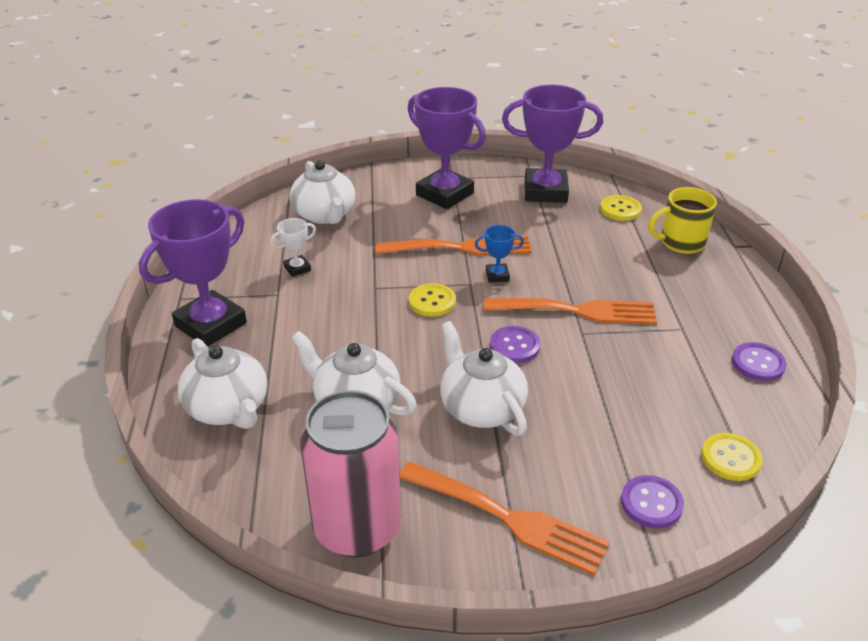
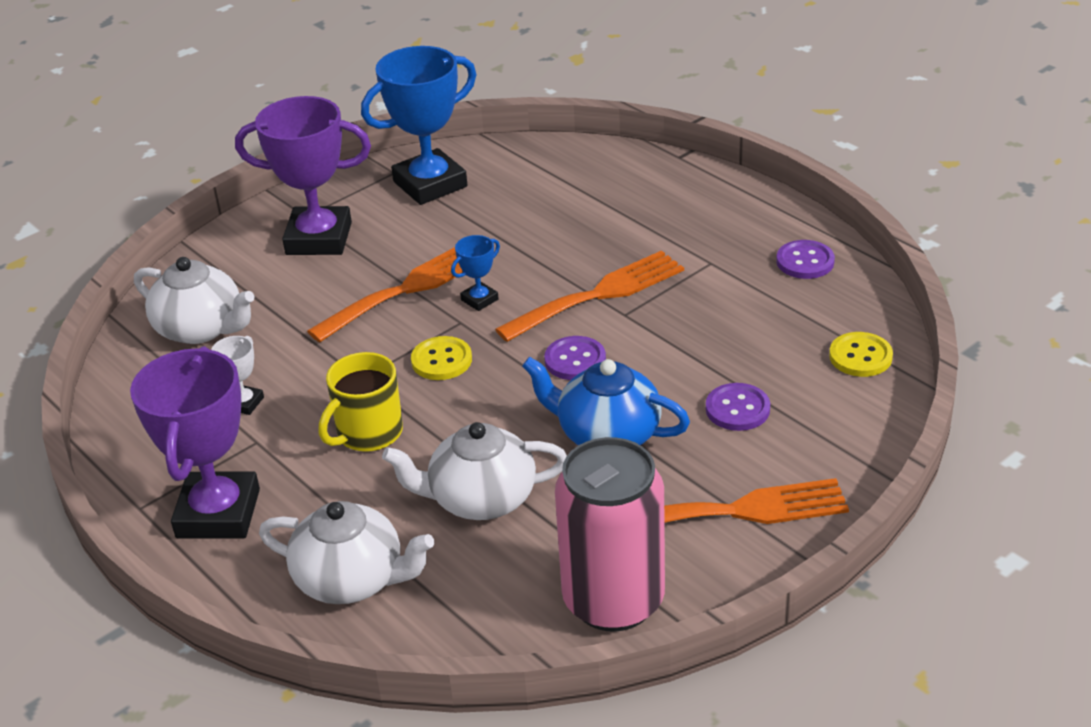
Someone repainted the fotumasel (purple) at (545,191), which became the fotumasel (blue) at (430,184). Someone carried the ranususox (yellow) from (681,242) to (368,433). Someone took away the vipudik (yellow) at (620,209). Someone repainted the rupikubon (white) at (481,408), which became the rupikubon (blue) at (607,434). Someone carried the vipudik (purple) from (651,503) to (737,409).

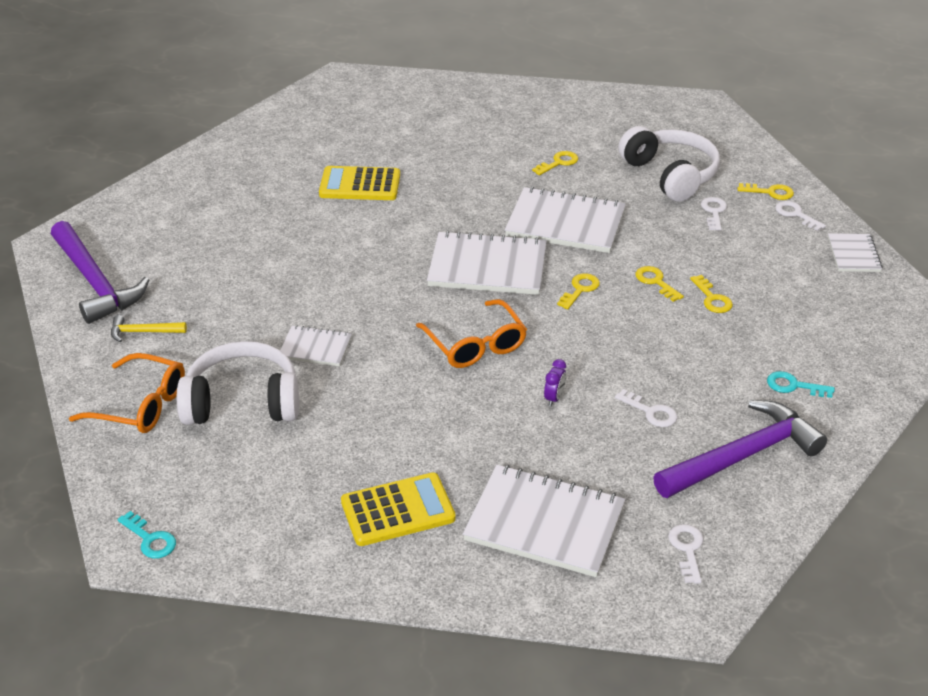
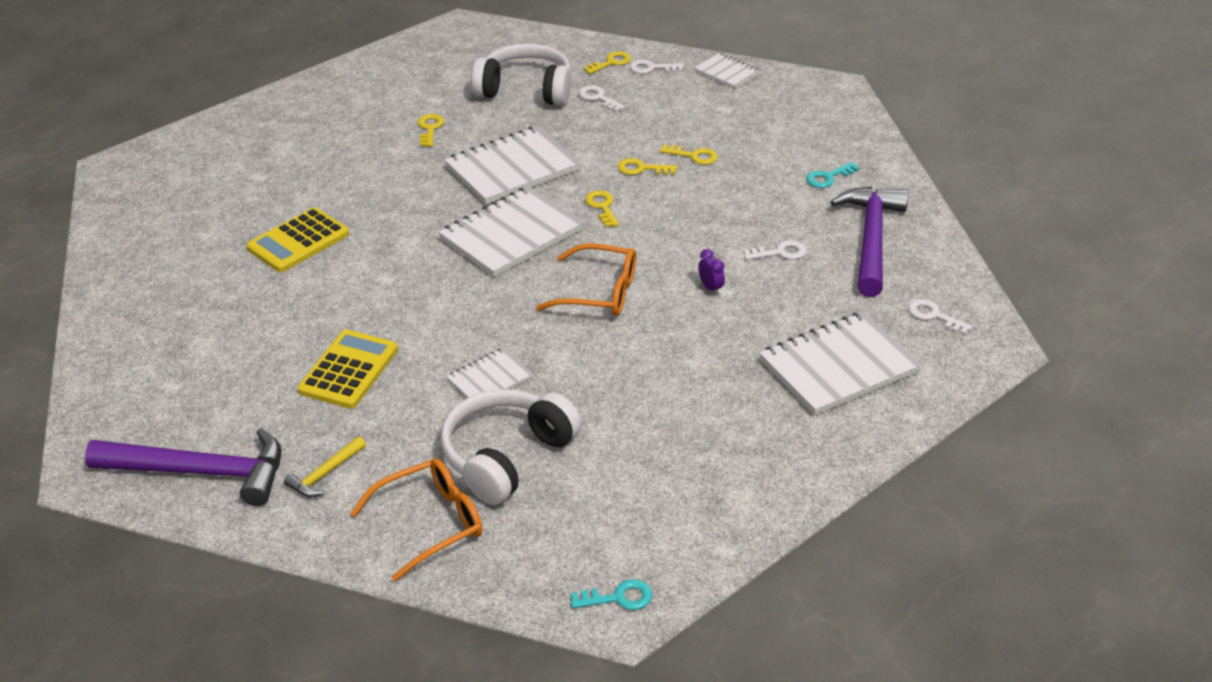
Someone carried the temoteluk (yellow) from (398,510) to (349,370).

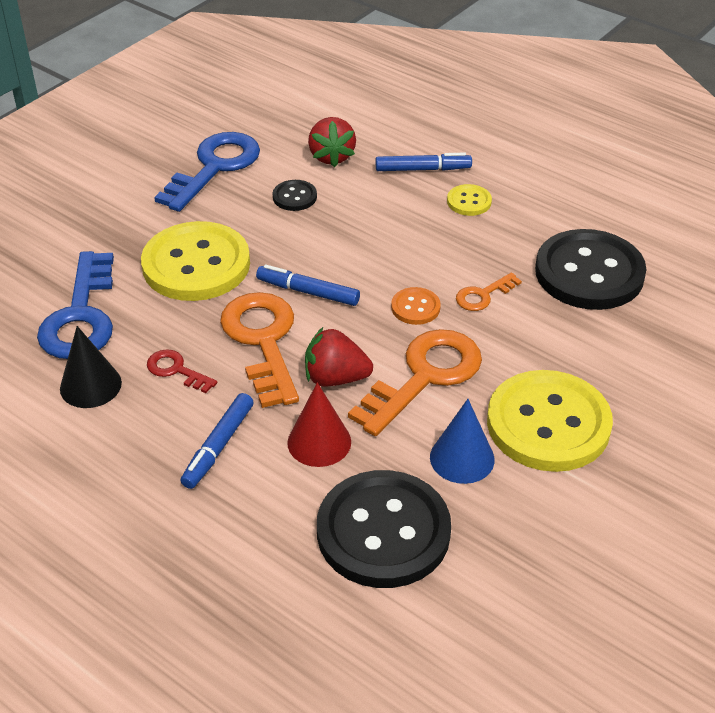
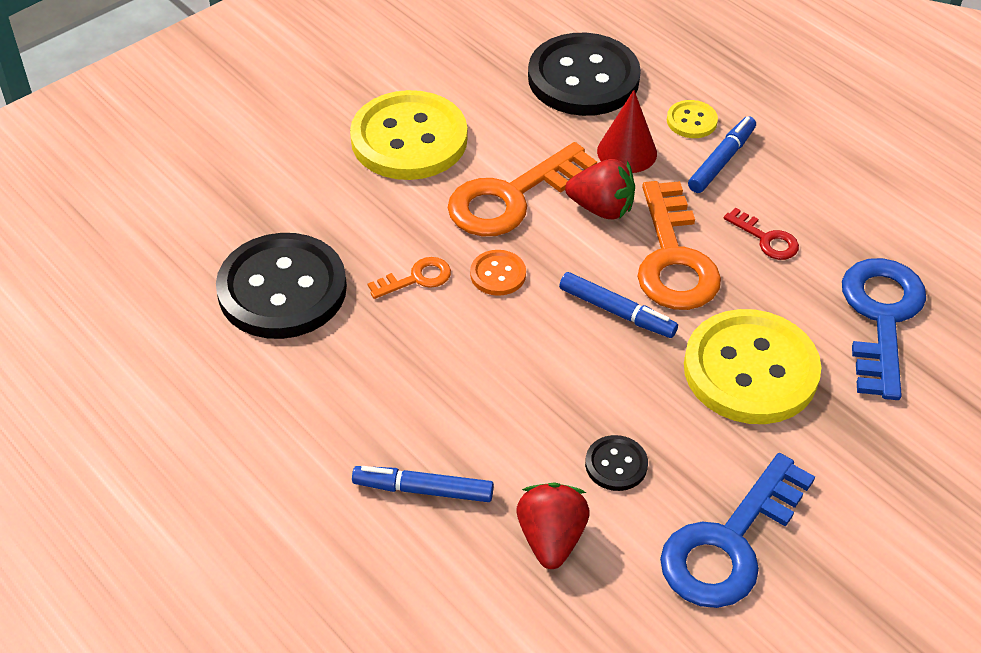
Someone carried the vipudik (yellow) from (469,201) to (691,121). Someone took away the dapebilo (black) at (90,385). Someone took away the dapebilo (blue) at (462,458).

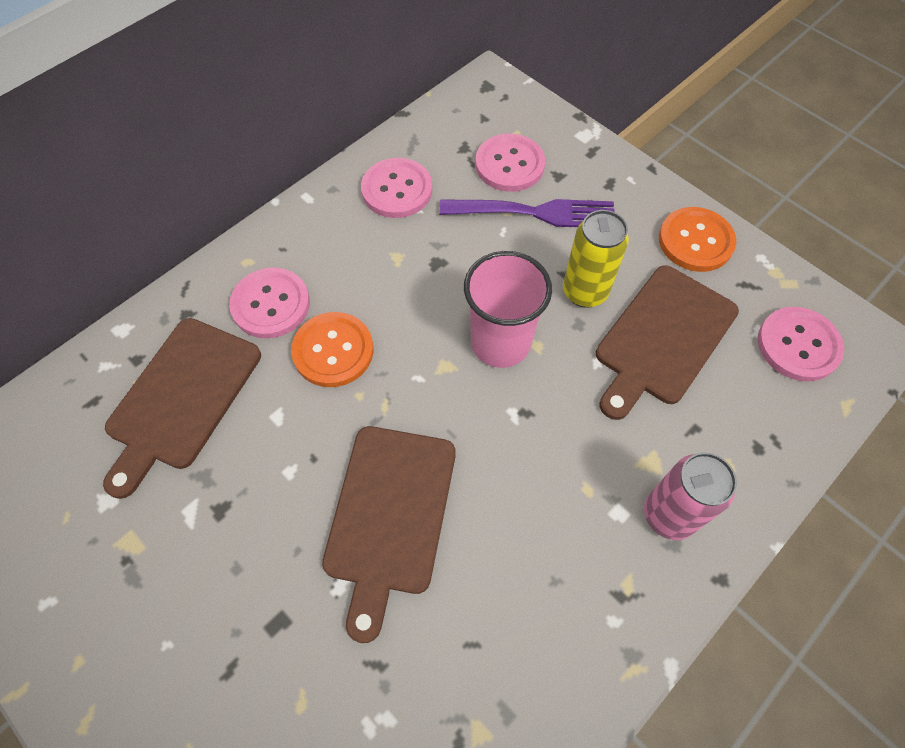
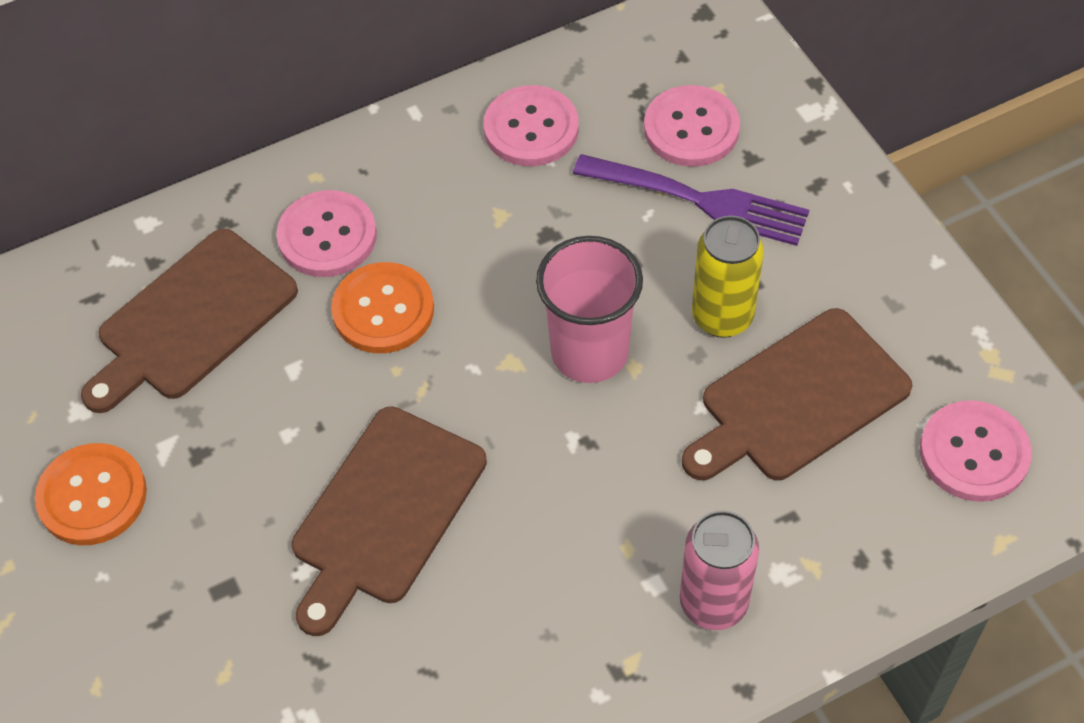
Someone carried the vipudik (orange) from (695,241) to (92,496).

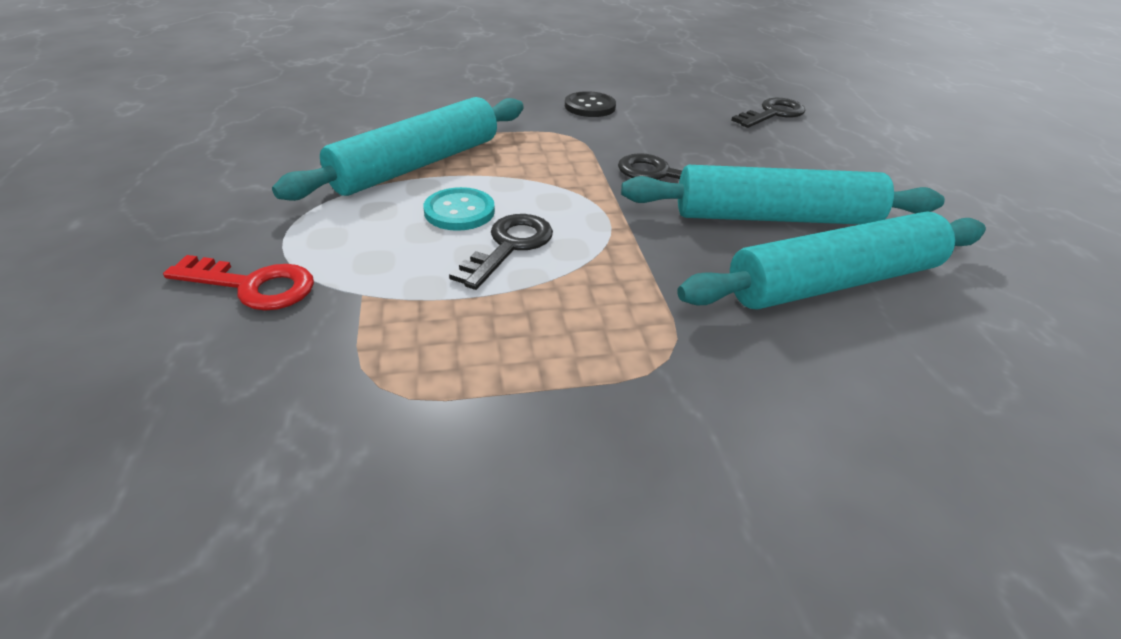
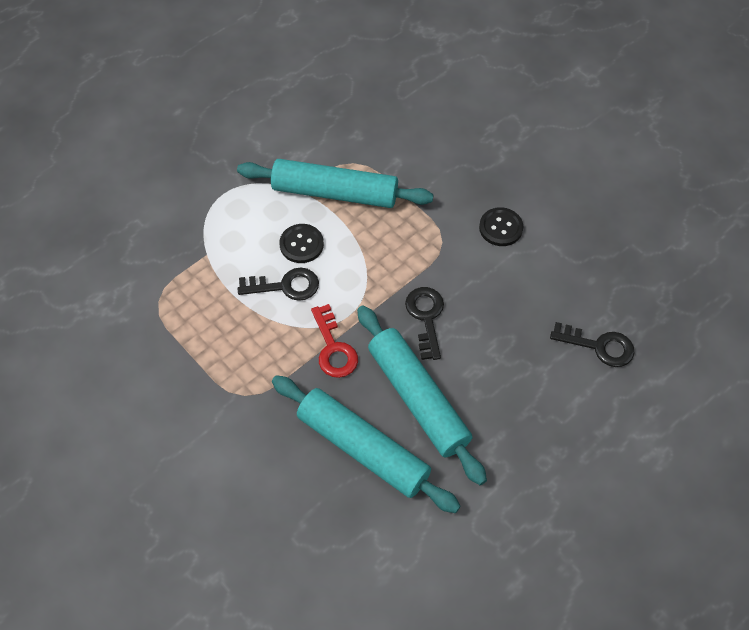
Someone repainted the vipudik (turquoise) at (459,211), which became the vipudik (black) at (301,244). Someone carried the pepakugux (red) from (253,286) to (333,348).

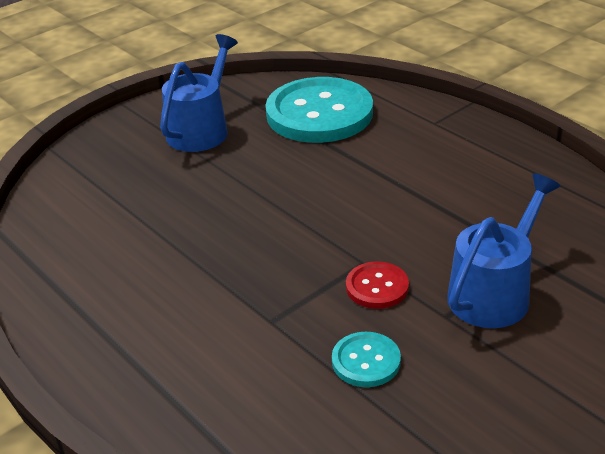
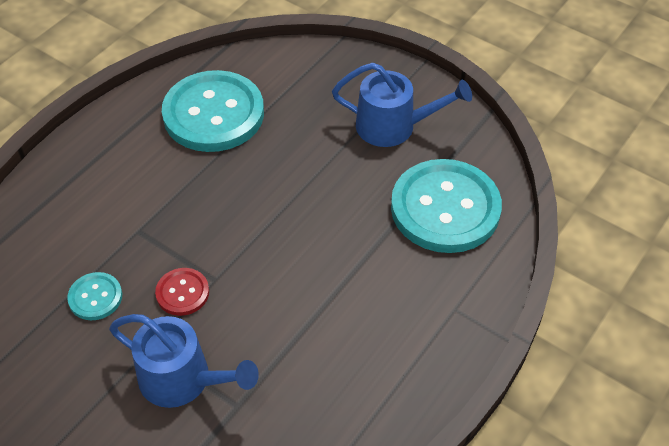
Someone put down the vipudik (turquoise) at (213,114).

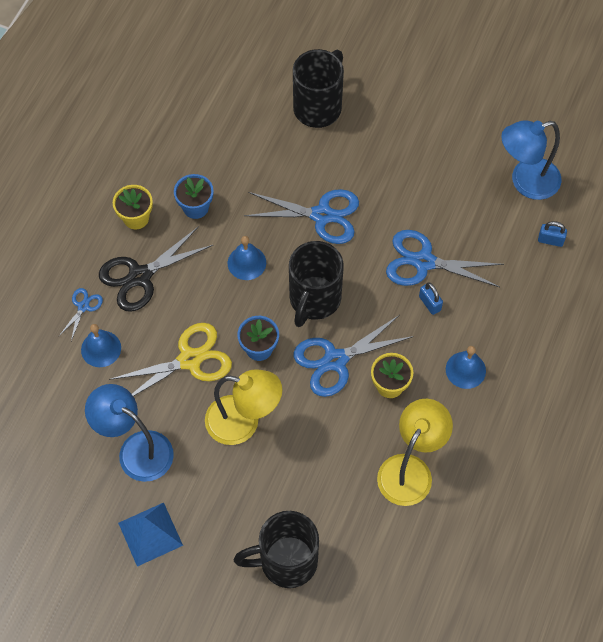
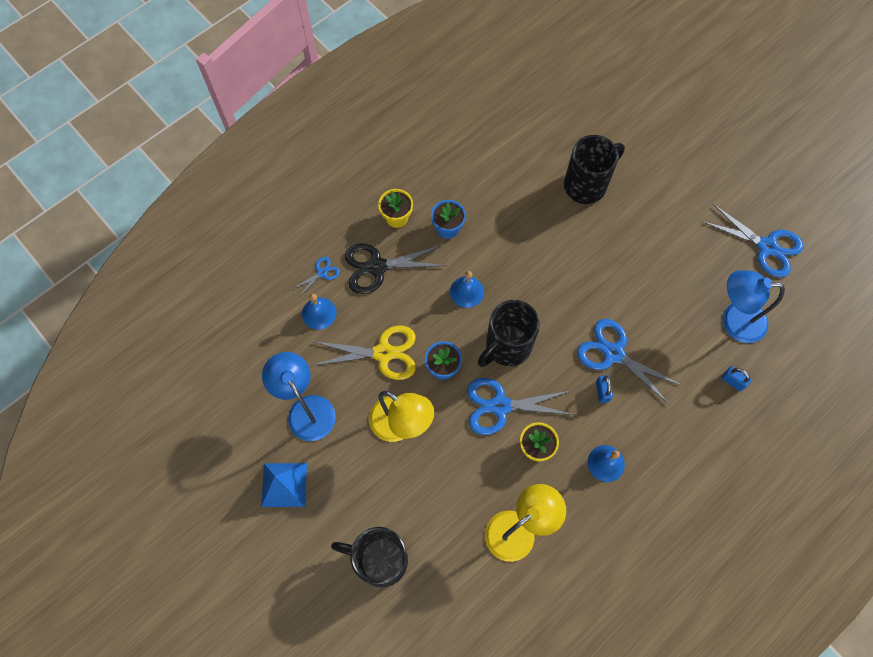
Someone carried the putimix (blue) from (322,215) to (766,247).

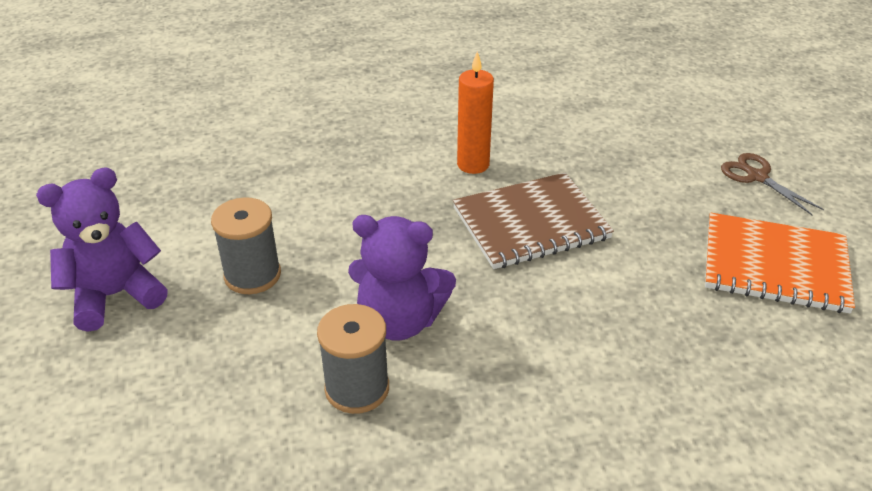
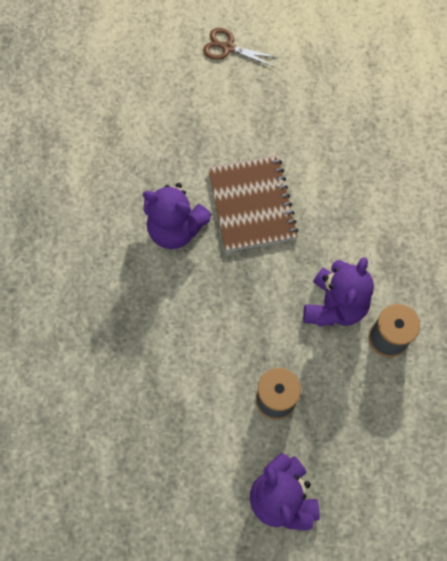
Someone swapped the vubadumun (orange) at (473,164) for the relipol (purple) at (175,228). Someone rotated the putimix (brown) at (756,176) by 45 degrees clockwise. Someone took away the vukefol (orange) at (775,265).

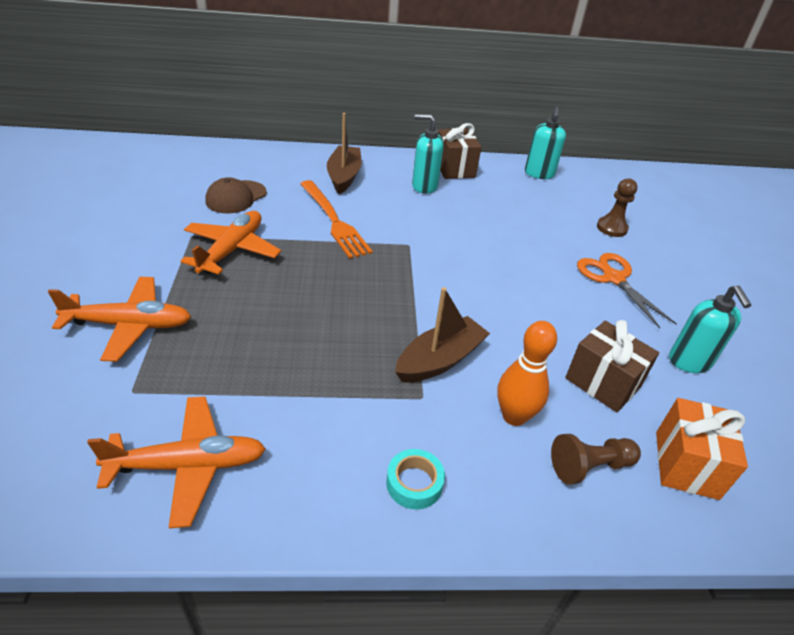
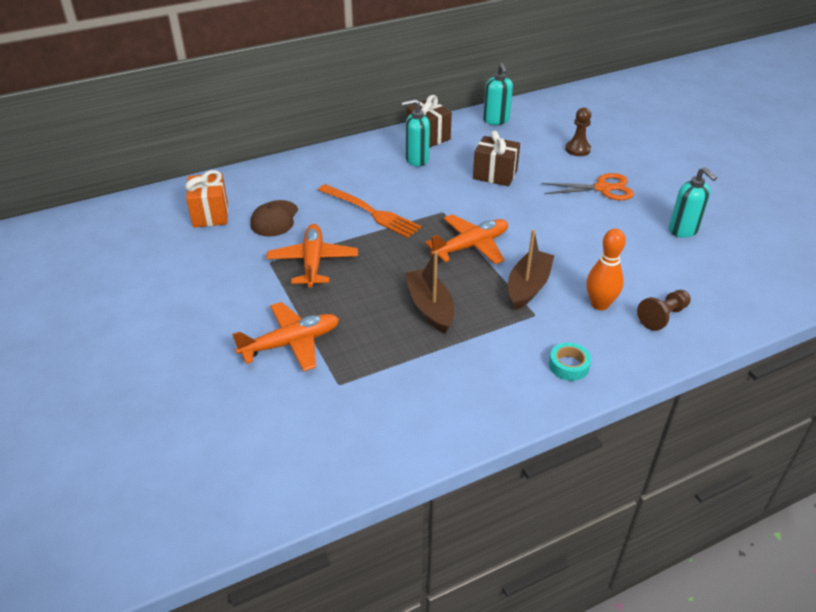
Someone carried the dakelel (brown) from (344,176) to (430,307). Someone rotated the putimix (orange) at (613,278) by 135 degrees clockwise. Someone carried the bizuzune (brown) from (602,383) to (495,175). Someone carried the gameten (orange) from (189,465) to (471,246). Someone carried the bizuzune (orange) from (686,464) to (210,214).

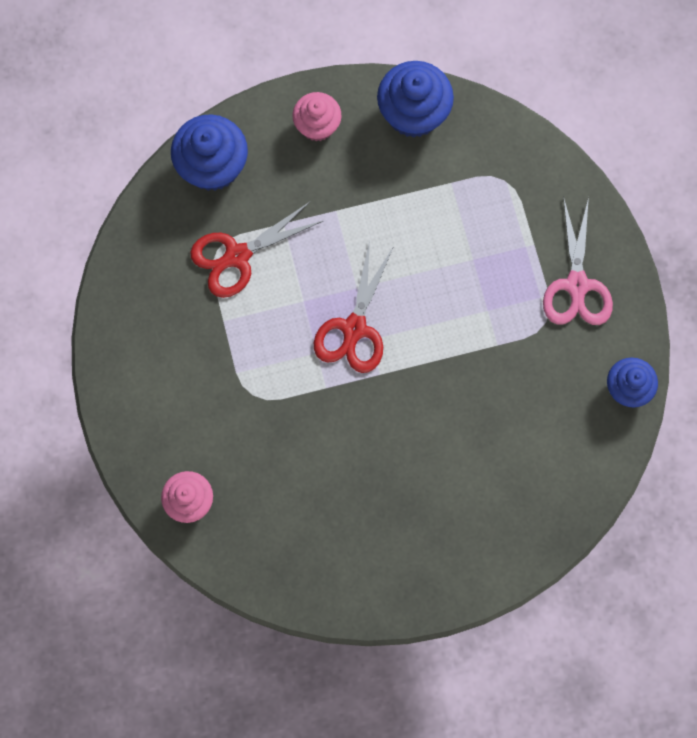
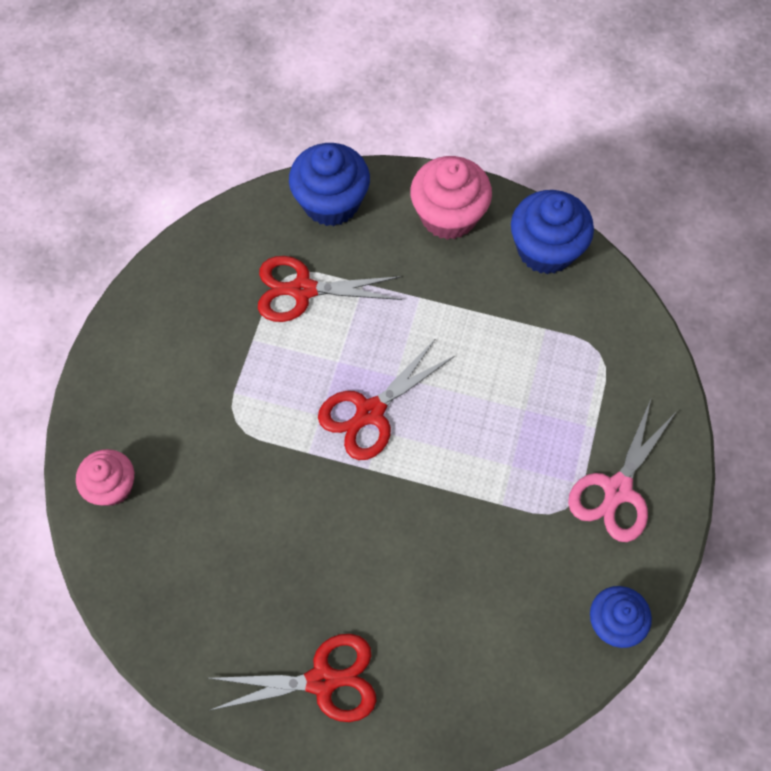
Someone scaled the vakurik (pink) at (317,125) by 1.55. Someone put down the putimix (red) at (322,680).

